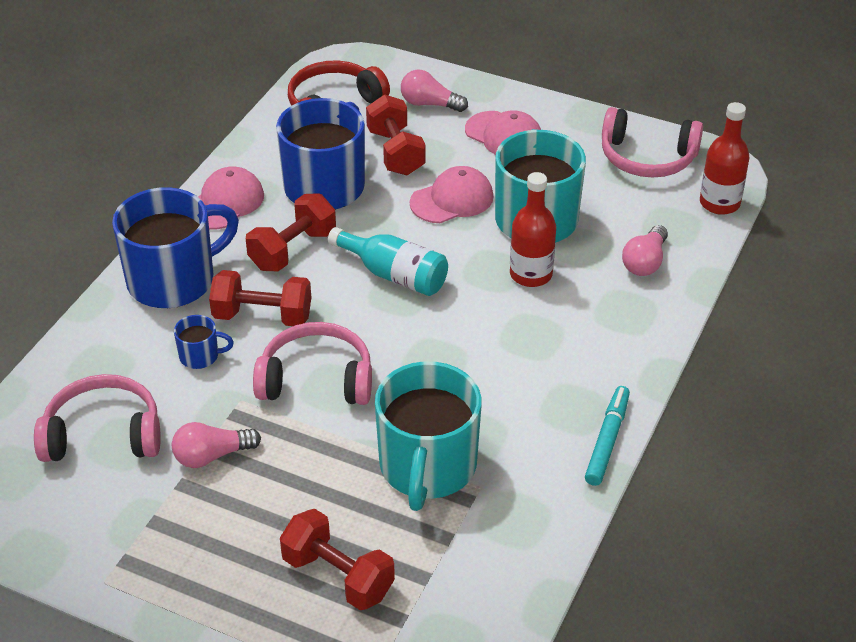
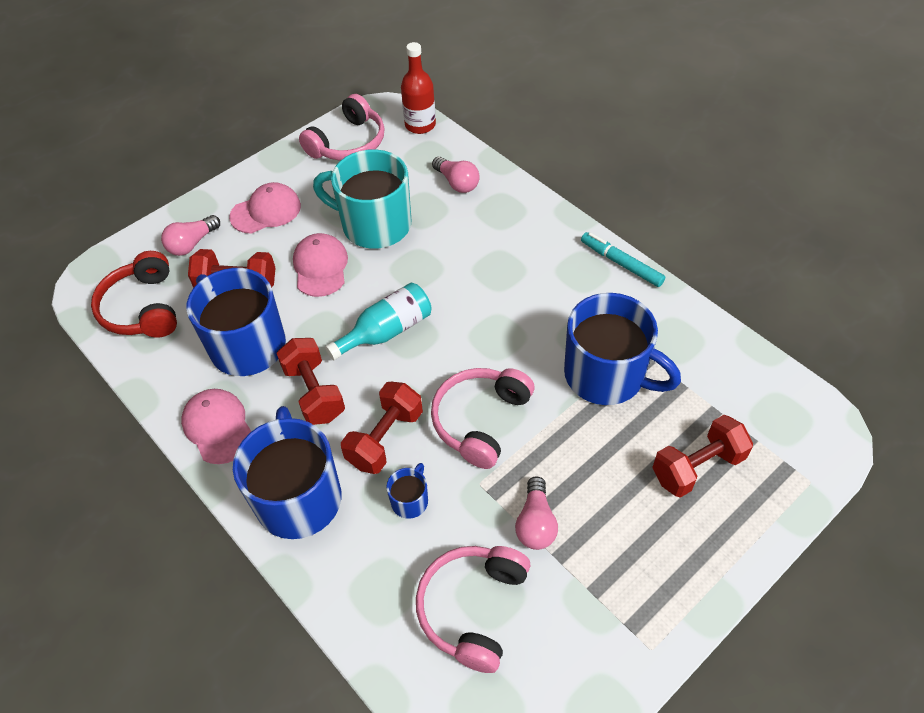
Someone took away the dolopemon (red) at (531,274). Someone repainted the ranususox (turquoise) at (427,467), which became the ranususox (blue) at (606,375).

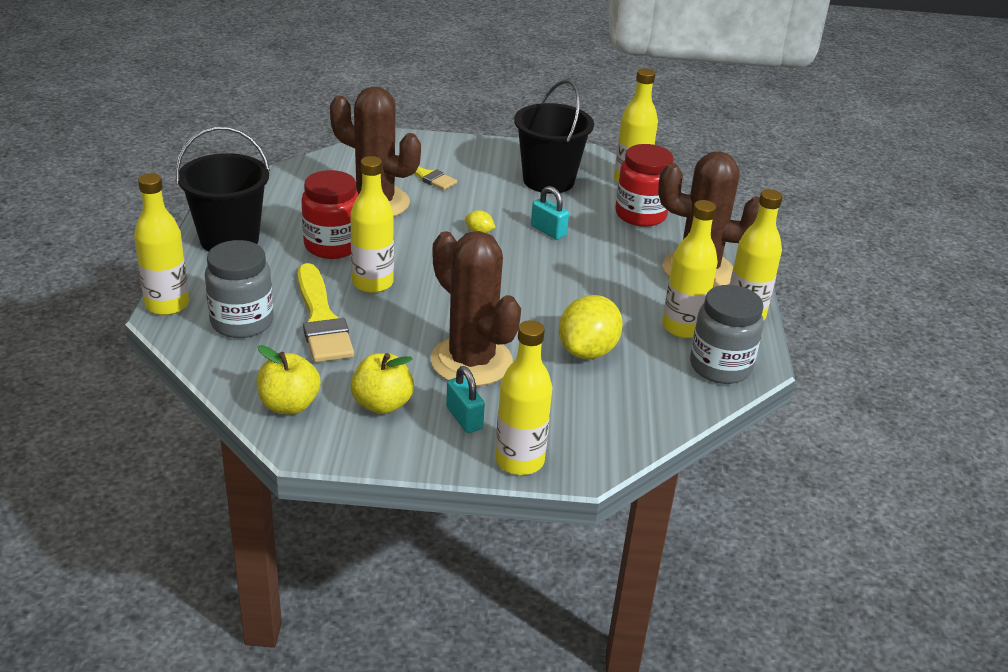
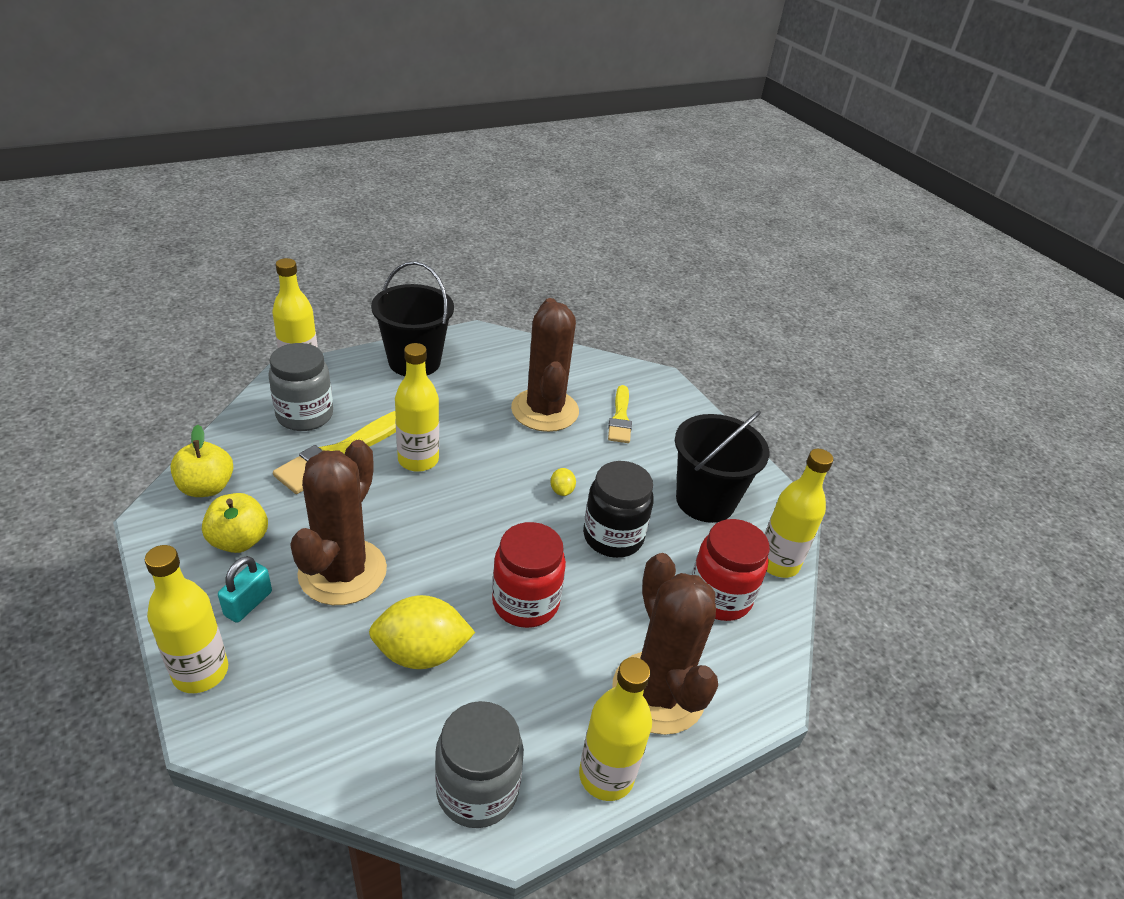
Someone carried the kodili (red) from (332,246) to (525,603). Someone swapped the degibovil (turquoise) at (548,231) for the kodili (black) at (613,537). Someone took away the dolopemon (yellow) at (682,327).

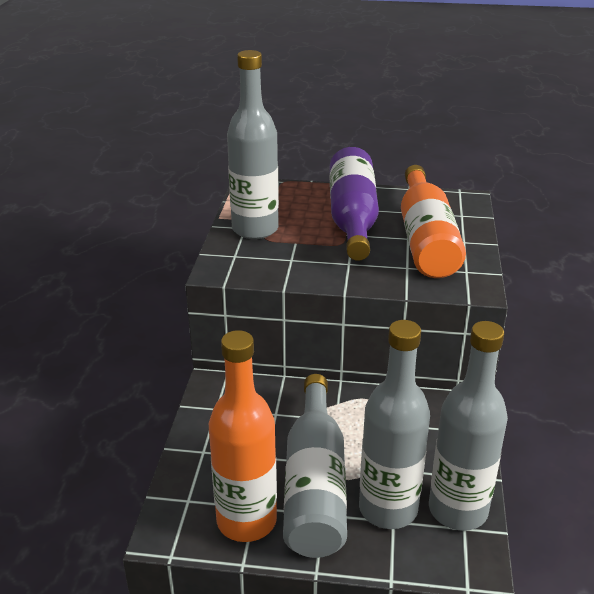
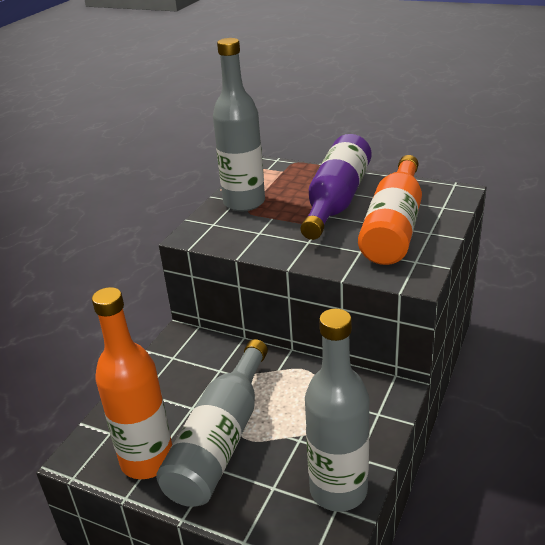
Someone took away the dolopemon (grey) at (388,509).

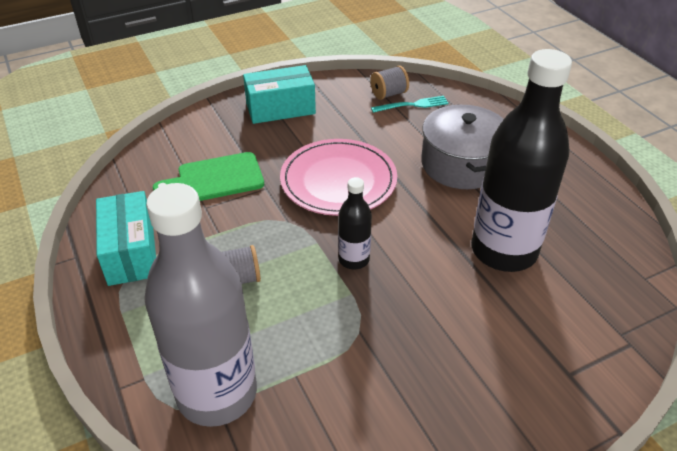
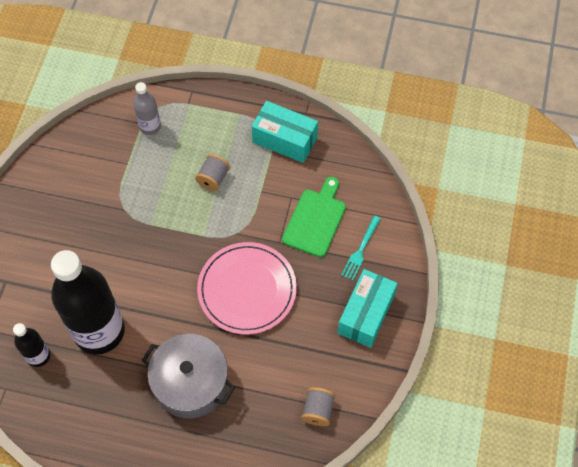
Someone carried the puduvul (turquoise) from (412,105) to (361,250). Someone carried the dolopemon (black) from (354,259) to (38,356). Someone scaled the dolopemon (grey) at (217,393) by 0.46.

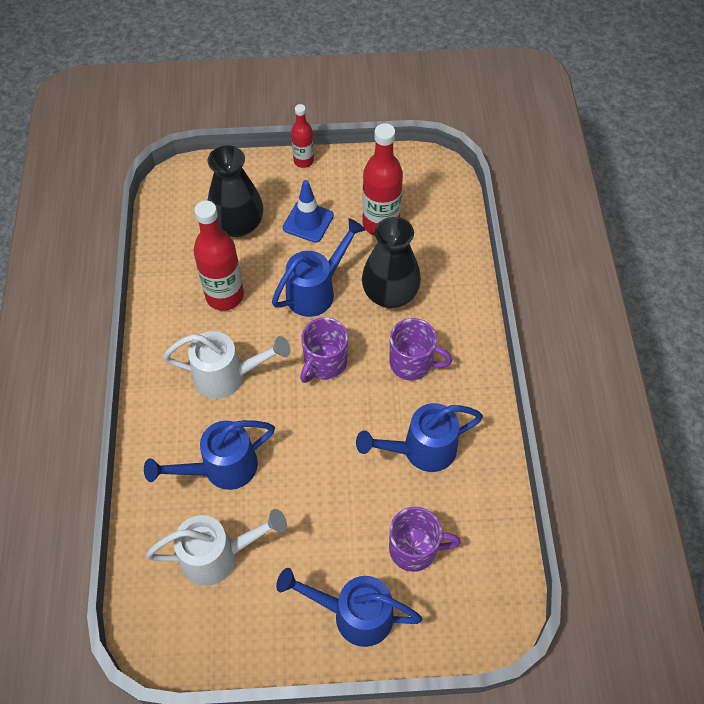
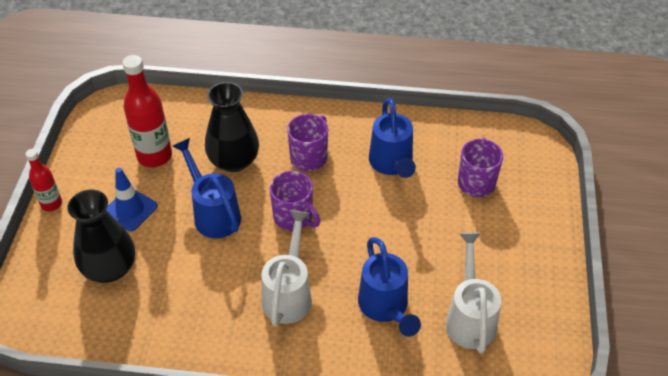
Someone took away the dolopemon (red) at (224,296). Someone took away the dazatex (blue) at (354,614).

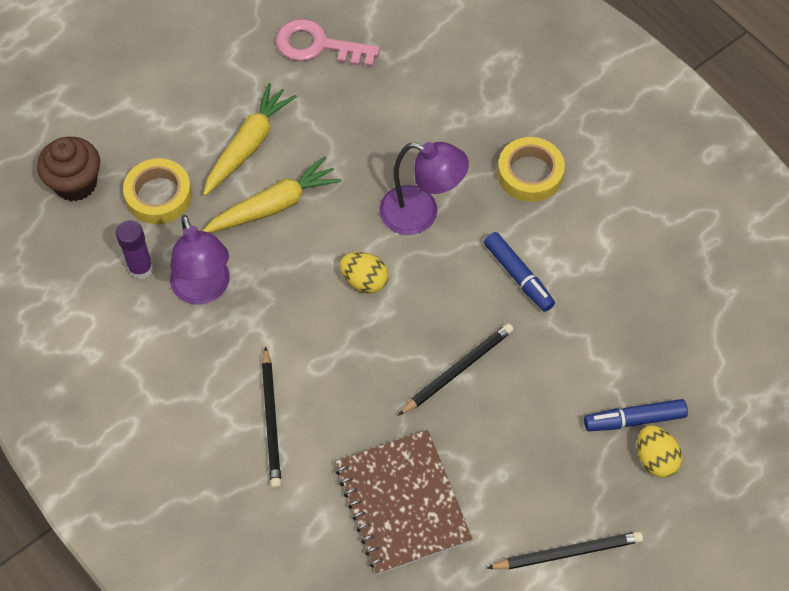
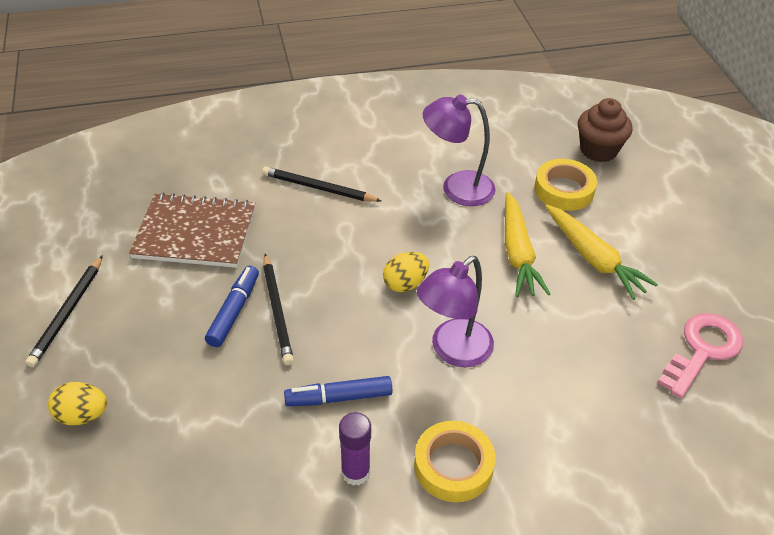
Someone carried the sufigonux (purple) from (141,268) to (355,472). Someone carried the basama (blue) from (634,420) to (234,311).

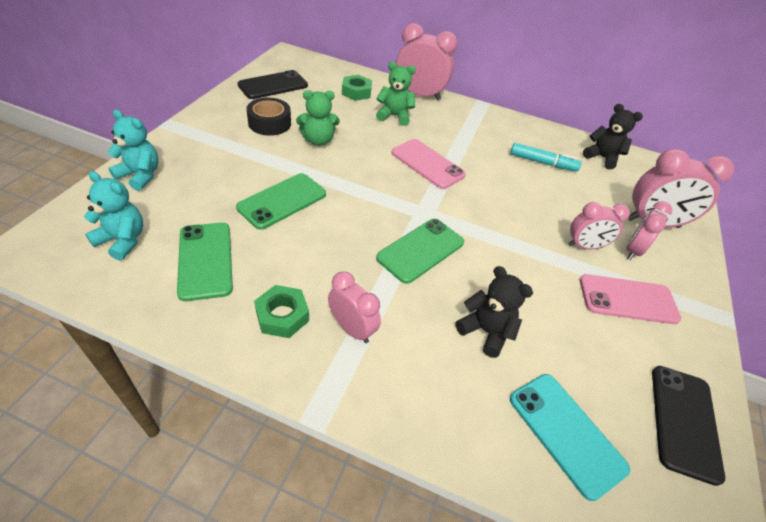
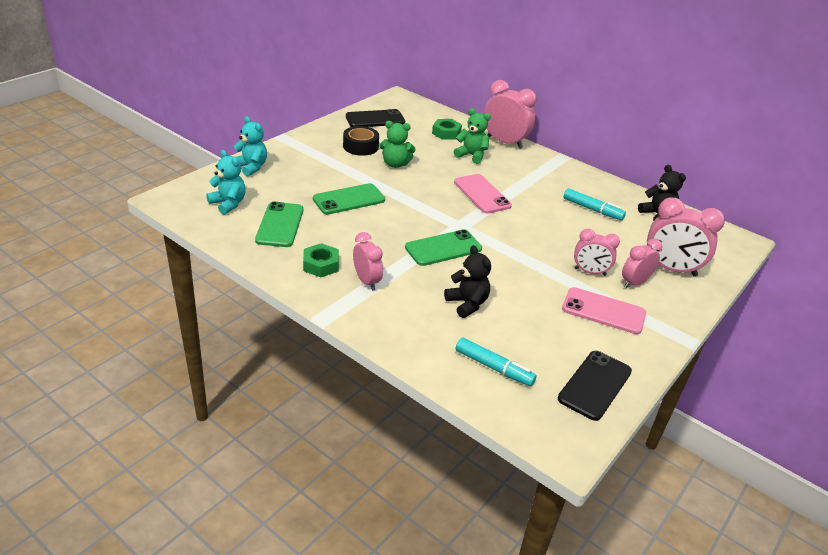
Someone swapped the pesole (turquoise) at (566,433) for the basama (turquoise) at (494,367).

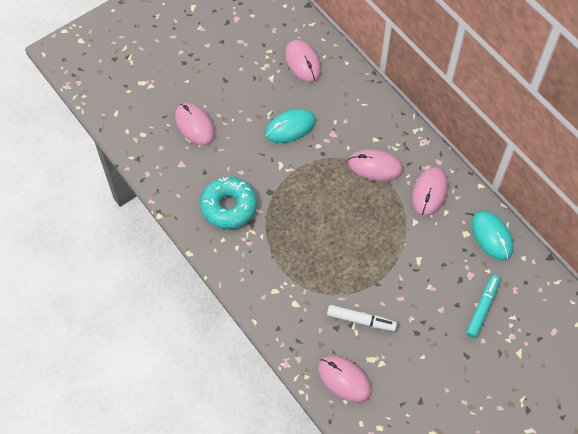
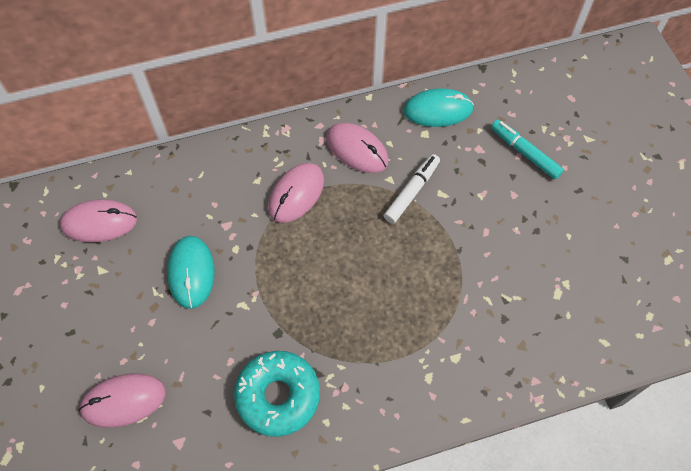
Someone carried the basama (white) from (361,320) to (412,192). Someone took away the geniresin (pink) at (344,379).

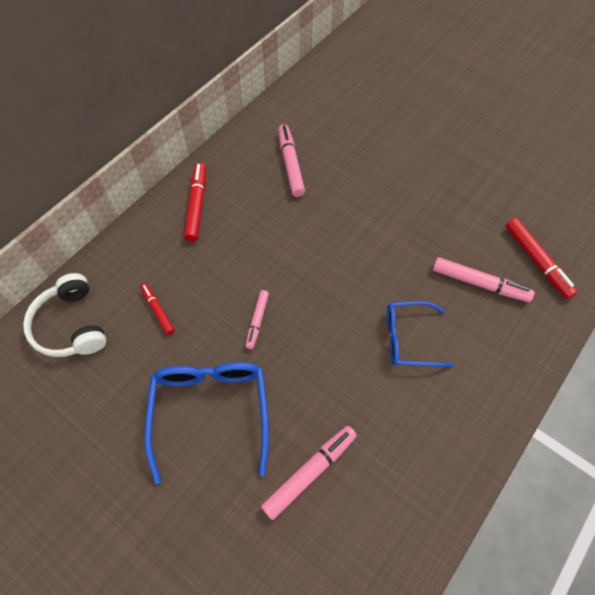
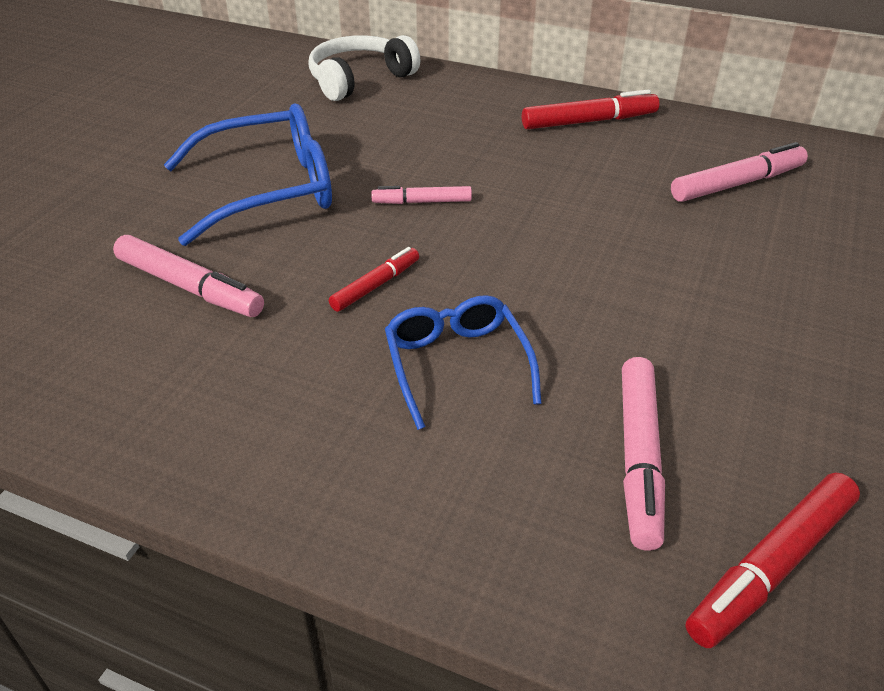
Someone carried the basama (red) from (158,310) to (376,286).

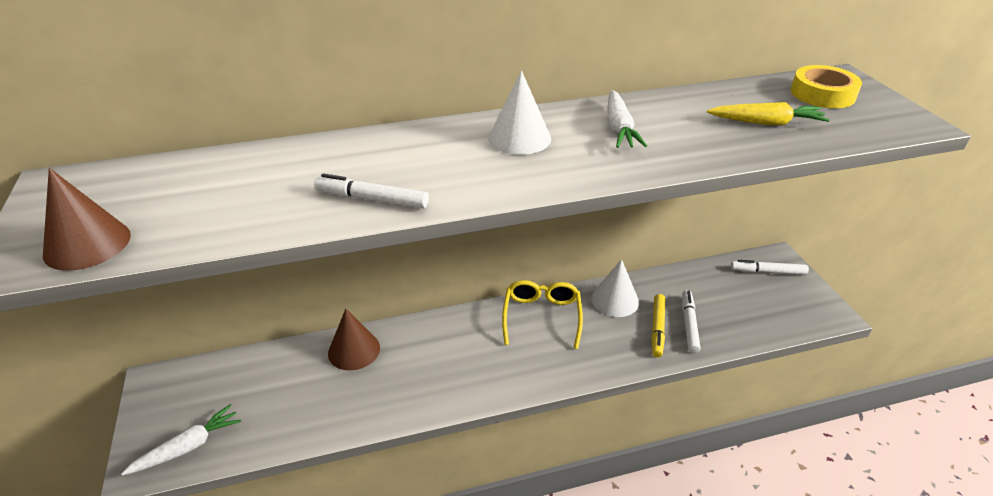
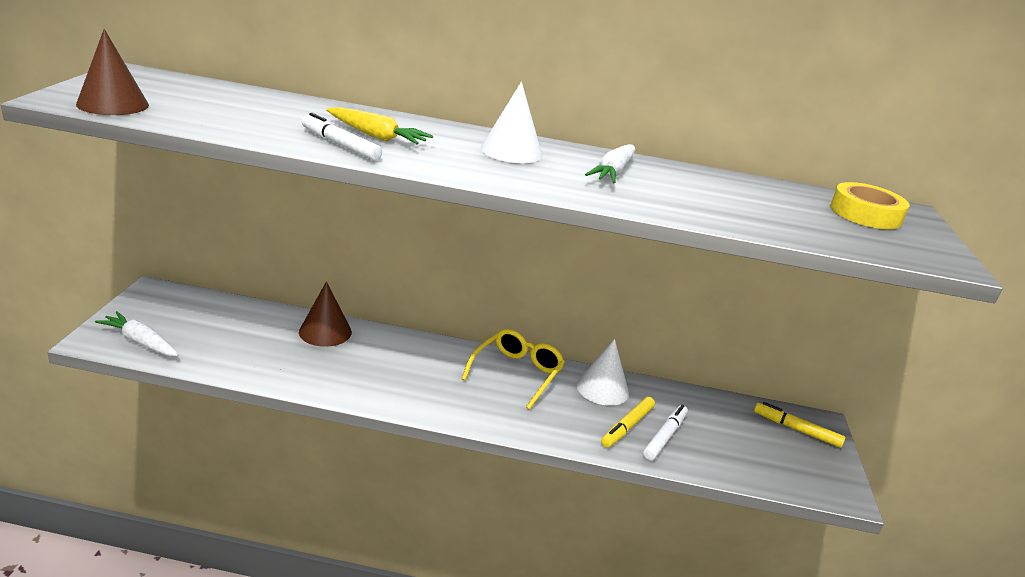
Someone carried the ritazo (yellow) from (766,123) to (376,136). Someone repainted the basama (white) at (767,272), which became the basama (yellow) at (796,429). Someone rotated the ritazo (white) at (188,447) by 135 degrees counterclockwise.

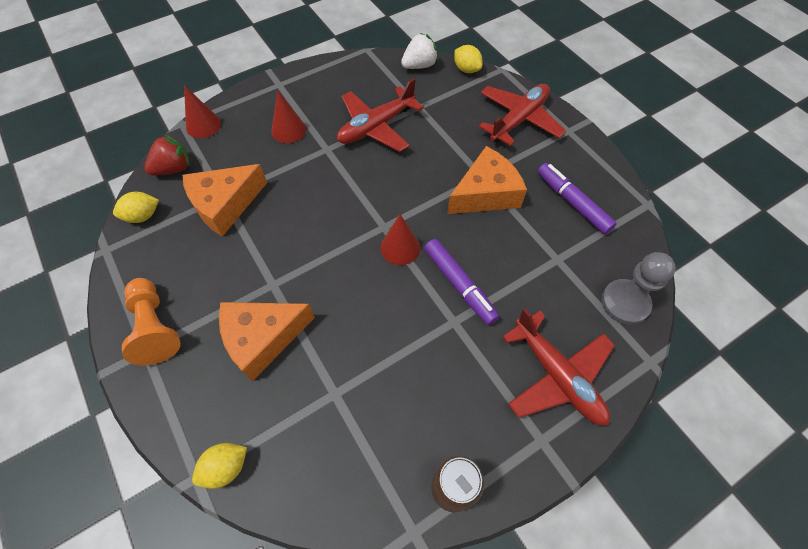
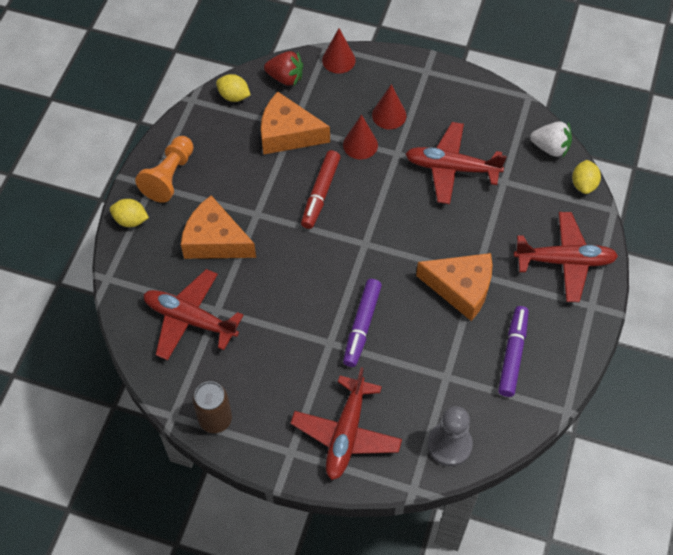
Someone carried the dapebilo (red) from (400,247) to (360,145). Someone carried the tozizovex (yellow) from (226,468) to (131,220). Someone put down the basama (red) at (320,193). Someone put down the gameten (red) at (190,319).

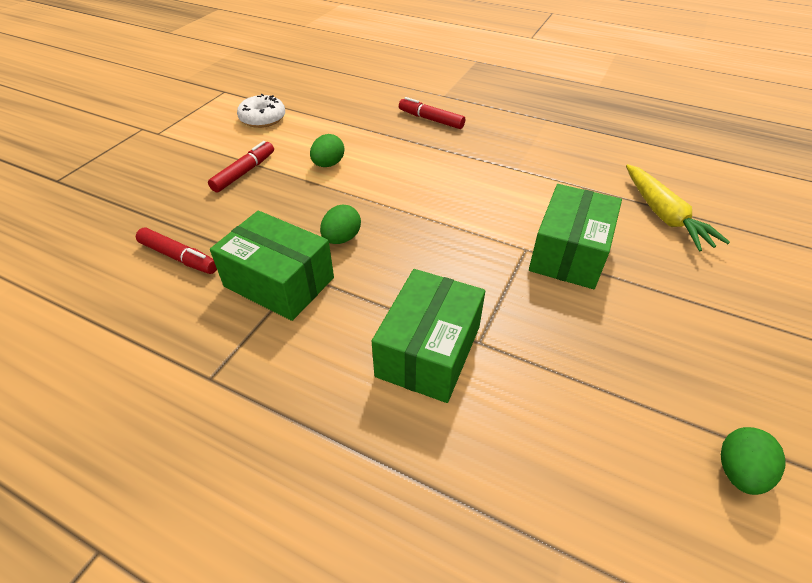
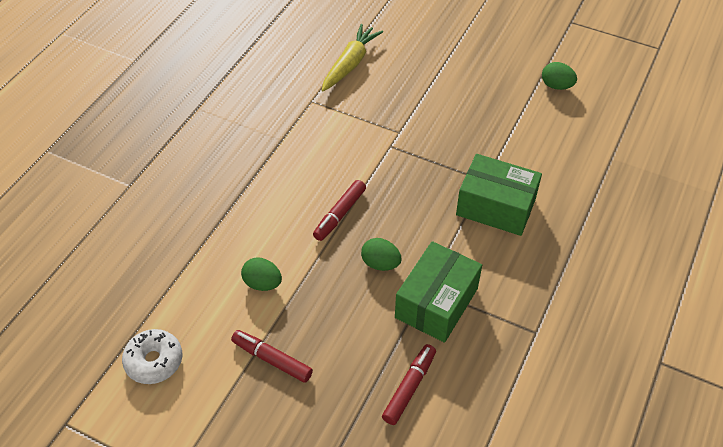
Someone carried the basama (red) from (431,119) to (340,214). Someone rotated the ritazo (yellow) at (663,215) by 45 degrees counterclockwise. Someone took away the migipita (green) at (569,253).

